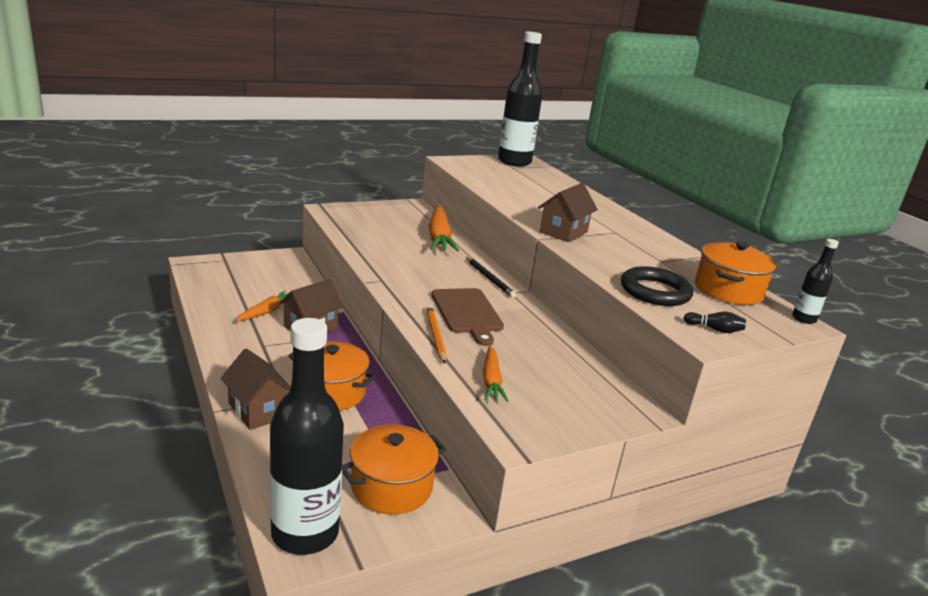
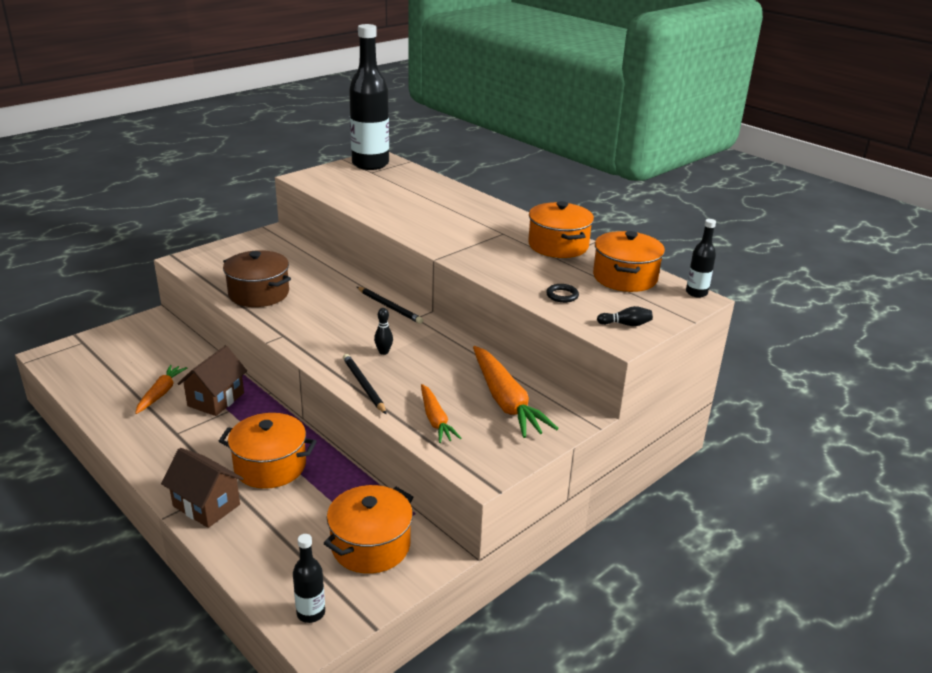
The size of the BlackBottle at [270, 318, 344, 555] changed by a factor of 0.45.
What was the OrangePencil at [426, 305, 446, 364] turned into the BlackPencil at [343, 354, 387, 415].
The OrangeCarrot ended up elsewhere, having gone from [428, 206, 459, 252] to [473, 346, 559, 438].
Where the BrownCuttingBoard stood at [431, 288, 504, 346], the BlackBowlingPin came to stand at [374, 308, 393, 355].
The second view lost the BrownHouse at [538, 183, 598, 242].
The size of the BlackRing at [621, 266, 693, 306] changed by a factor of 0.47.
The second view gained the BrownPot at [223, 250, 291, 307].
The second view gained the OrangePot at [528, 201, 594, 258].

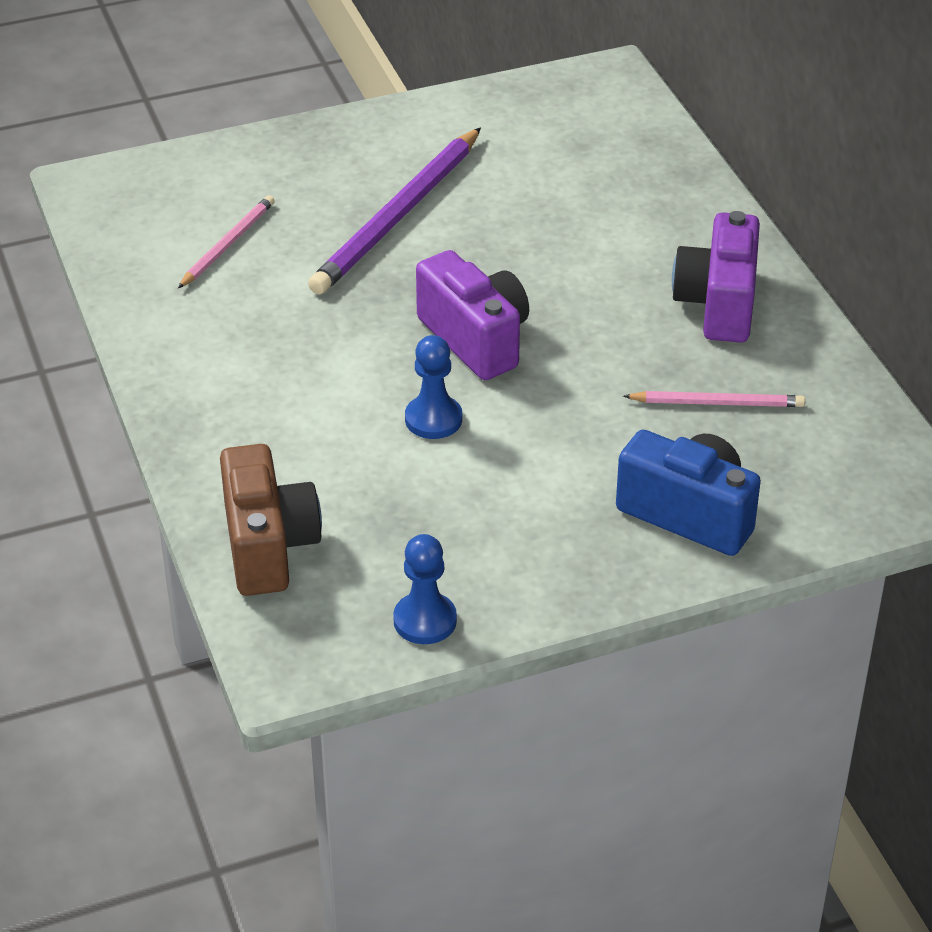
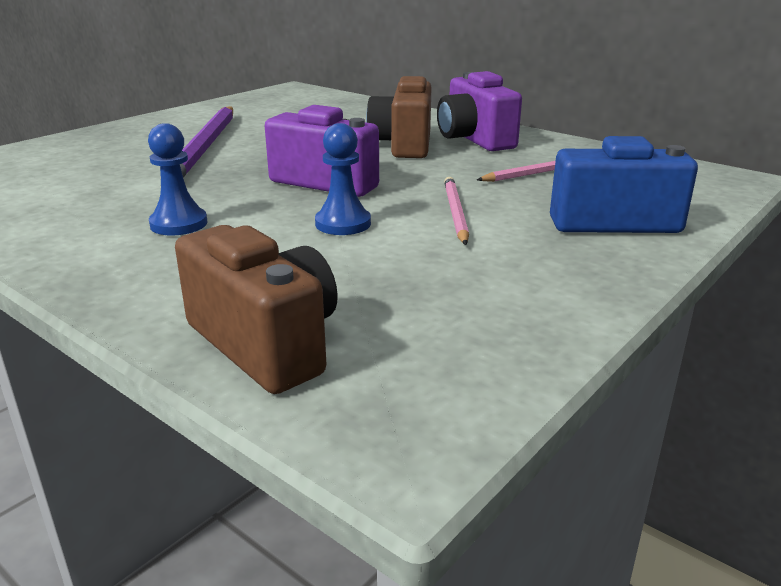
The PinkPencil ended up elsewhere, having gone from [178, 195, 275, 288] to [444, 177, 469, 245].
The BluePawn ended up elsewhere, having gone from [393, 534, 457, 644] to [148, 123, 208, 236].
The second view gained the BrownCamera at [366, 76, 432, 158].

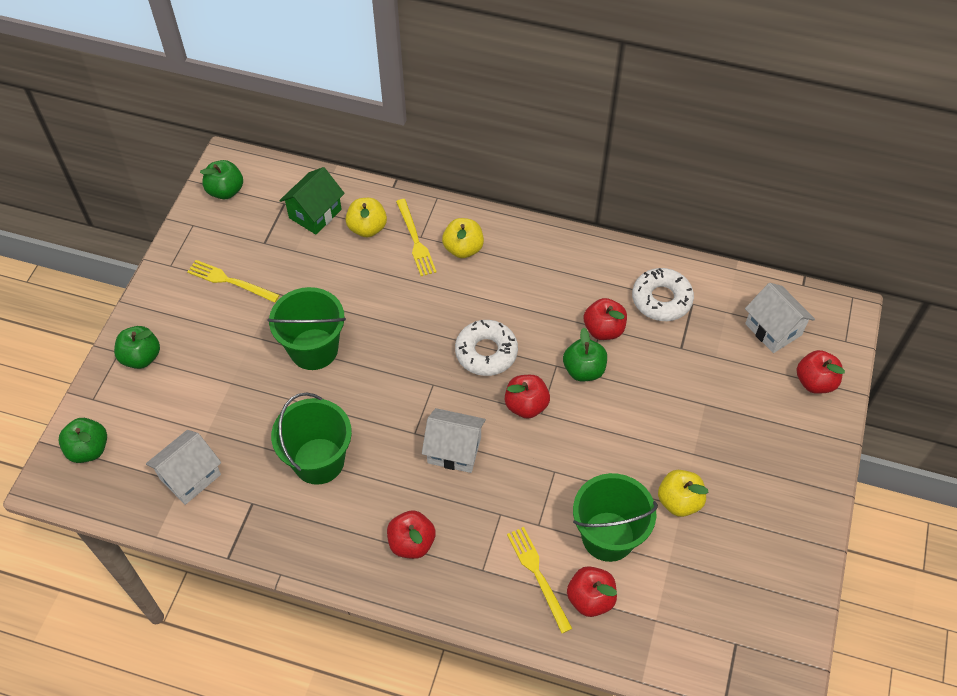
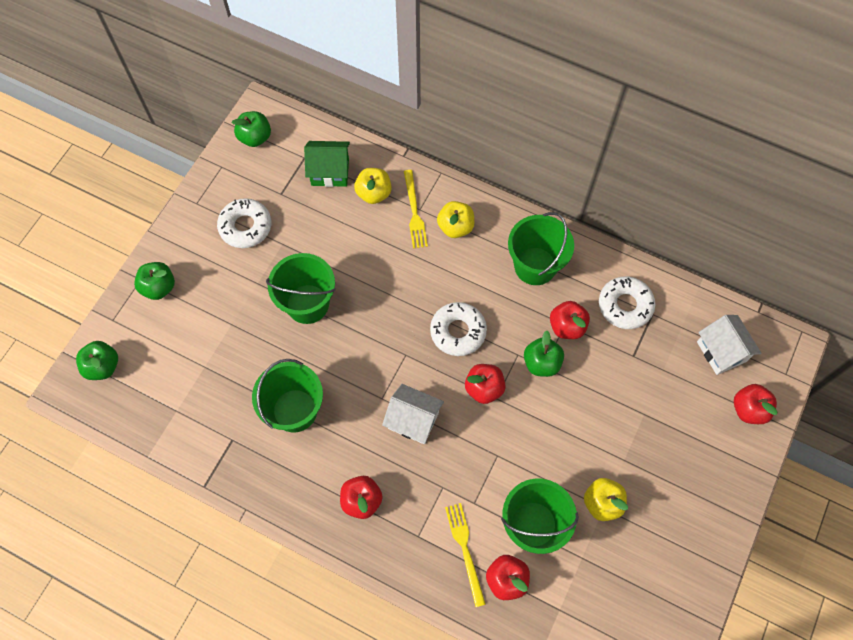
The second view lost the WhiteHouse at [146, 430, 221, 505].
Where the YellowFork stood at [187, 260, 280, 303], the WhiteDonut came to stand at [217, 198, 271, 248].
The GreenHouse at [279, 167, 345, 235] ended up facing another way, 45 degrees clockwise from before.
The second view gained the GreenBucket at [508, 212, 574, 285].

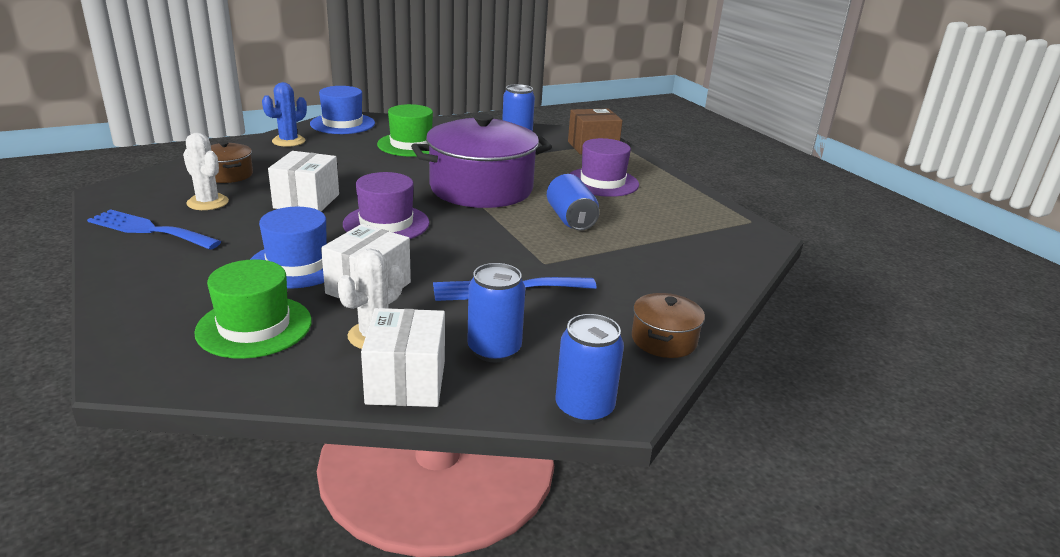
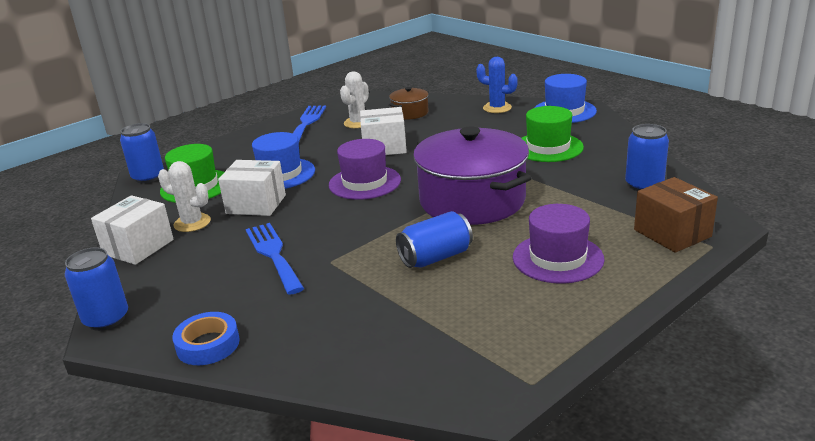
The WhiteBox at [361, 308, 445, 407] ended up facing another way, 45 degrees counterclockwise from before.
The BlueCan ended up elsewhere, having gone from [467, 263, 525, 362] to [120, 123, 164, 183].
Where the BrownPot stood at [632, 293, 705, 358], the BlueTape came to stand at [172, 312, 240, 365].

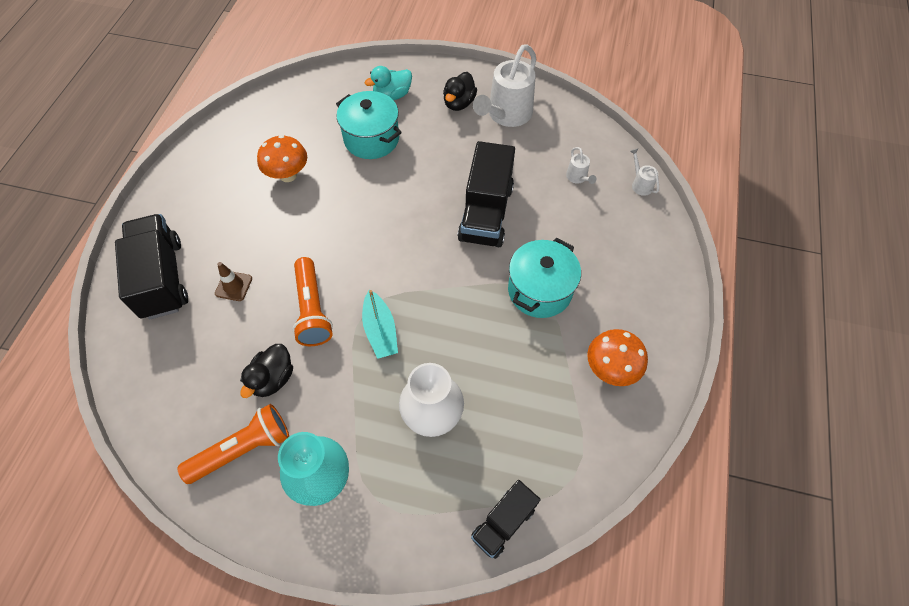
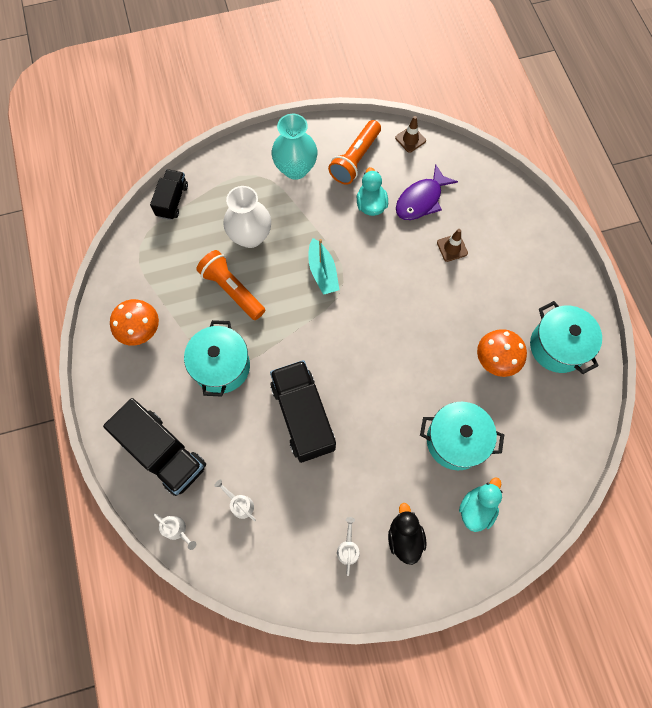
The BlackTruck ended up elsewhere, having gone from [115, 214, 188, 319] to [103, 398, 206, 496].
What was the BlackDuck at [240, 344, 293, 398] turned into the TurquoiseDuck at [357, 167, 388, 216].
The OrangeFlashlight ended up elsewhere, having gone from [292, 257, 333, 346] to [196, 250, 265, 320].
The TurquoiseBoat at [362, 290, 398, 359] ended up facing another way, 150 degrees counterclockwise from before.
The size of the WhiteWateringCan at [473, 44, 537, 127] changed by a factor of 0.44.
The second view gained the BrownTrafficCone at [395, 116, 426, 153].
The second view gained the PurpleFish at [396, 164, 458, 220].
The second view gained the TurquoisePot at [530, 301, 602, 374].

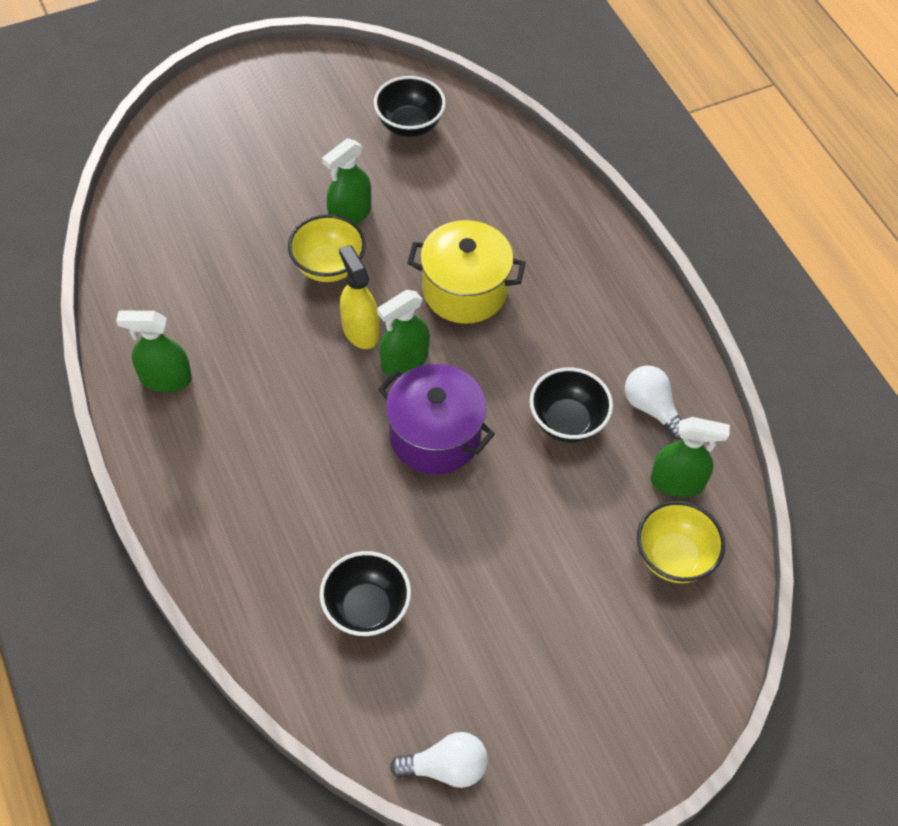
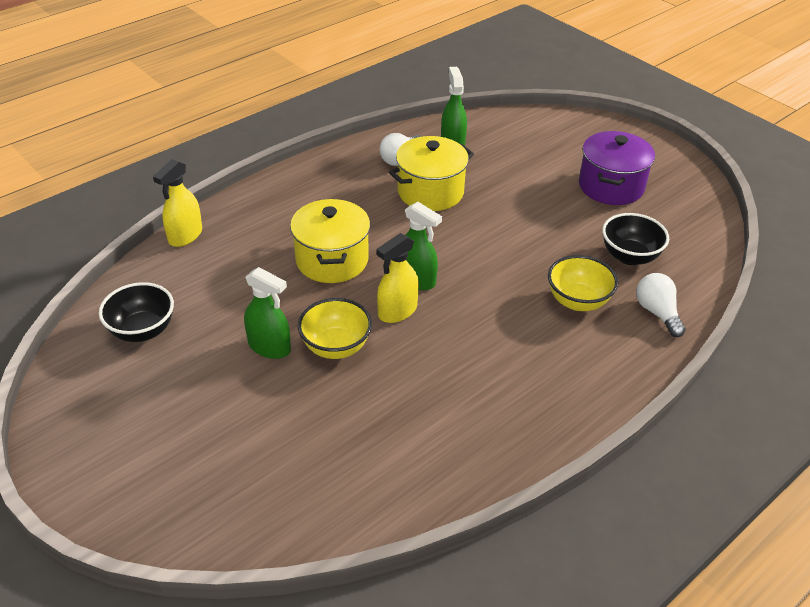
The second view lost the GreenSprayBottle at [116, 311, 192, 392].
The PurplePot ended up elsewhere, having gone from [378, 364, 495, 475] to [579, 131, 655, 205].
The WhiteLightBulb ended up elsewhere, having gone from [390, 732, 488, 788] to [636, 273, 686, 337].
Where the BlackBowl stood at [530, 368, 613, 443], the YellowPot came to stand at [389, 136, 474, 211].
The YellowBowl ended up elsewhere, having gone from [637, 501, 725, 583] to [548, 255, 618, 311].
The second view gained the YellowSprayBottle at [153, 159, 202, 247].

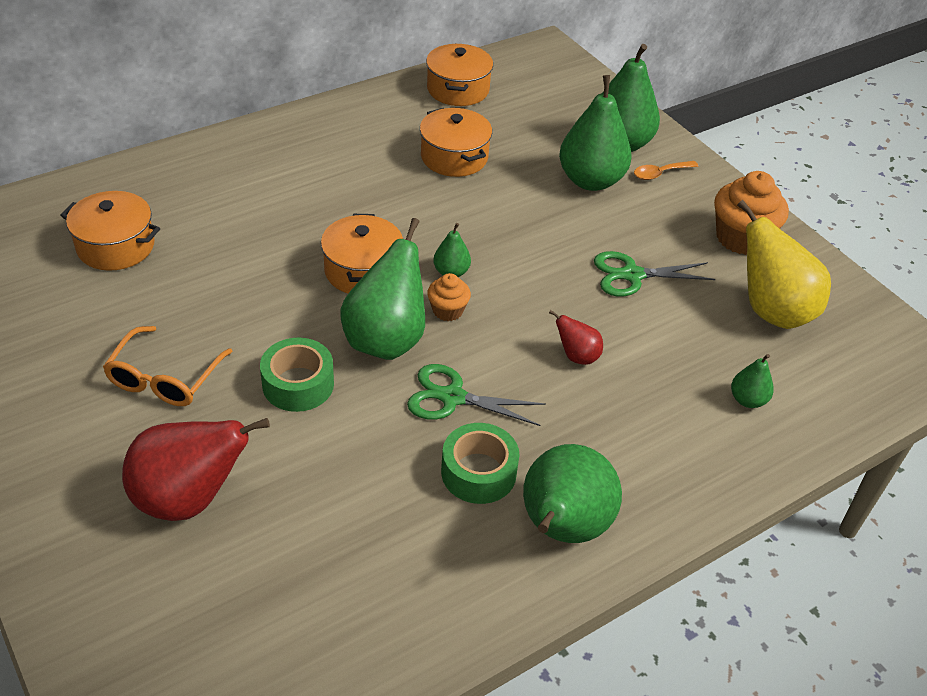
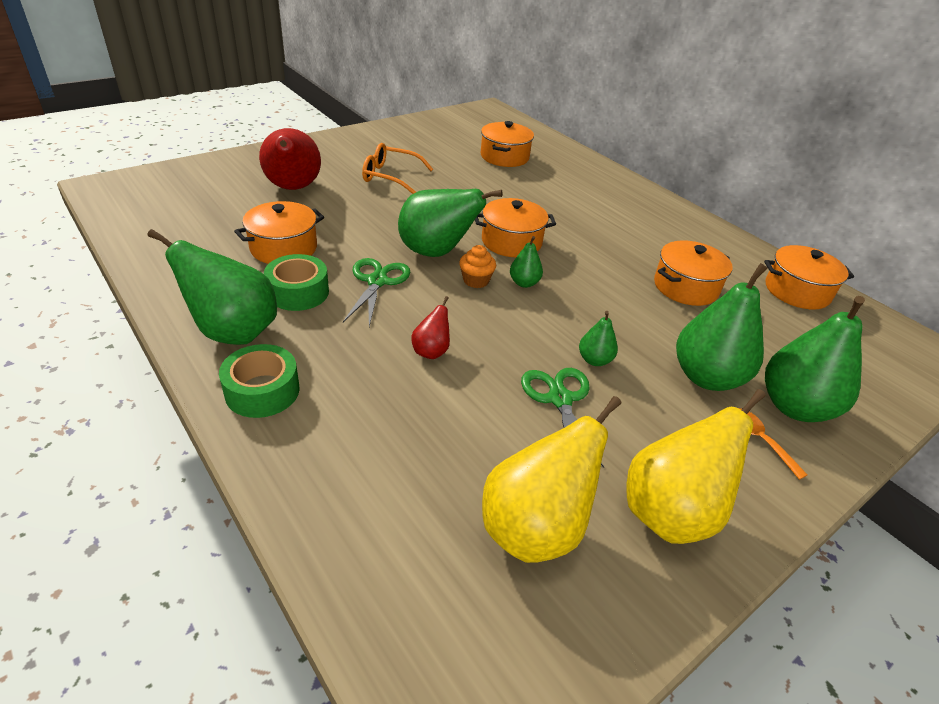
The GreenTape ended up elsewhere, having gone from [260, 338, 334, 412] to [219, 344, 299, 418].
Where the OrangeCupcake stood at [714, 171, 789, 255], the YellowPear came to stand at [627, 389, 766, 544].
The GreenPear ended up elsewhere, having gone from [731, 354, 774, 408] to [579, 311, 618, 366].
The second view gained the OrangePot at [234, 201, 324, 264].

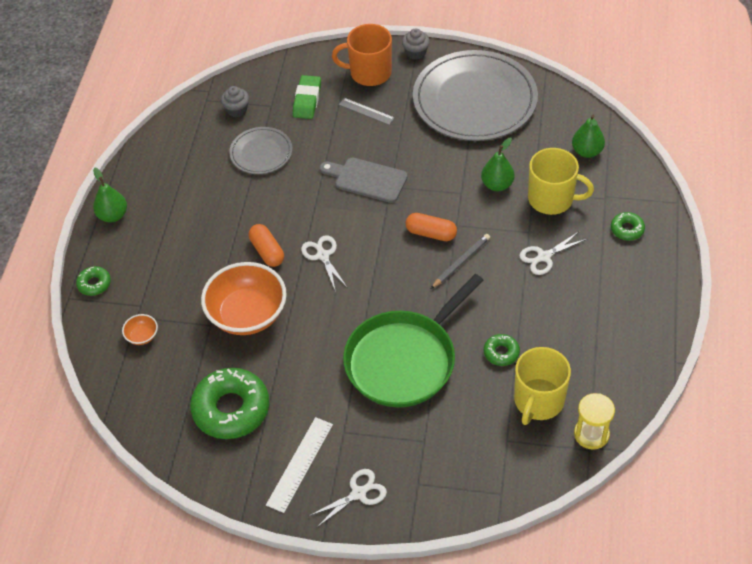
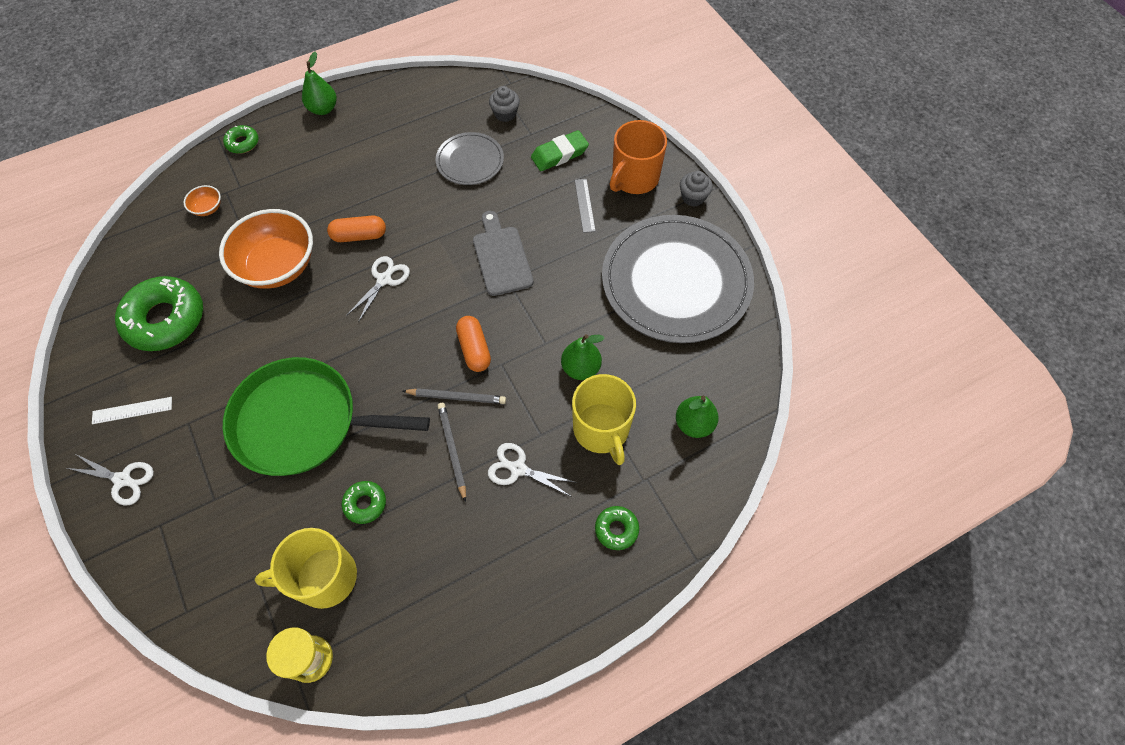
The OrangeCapsule at [249, 224, 284, 267] ended up facing another way, 60 degrees clockwise from before.
The size of the WhiteRuler at [266, 417, 333, 513] changed by a factor of 0.66.
The OrangeMug at [332, 24, 392, 86] ended up facing another way, 105 degrees counterclockwise from before.
The second view gained the GreyPencil at [438, 403, 466, 502].

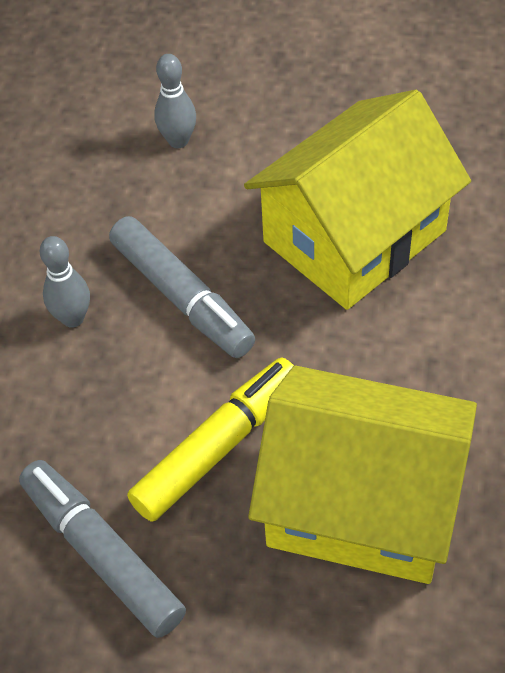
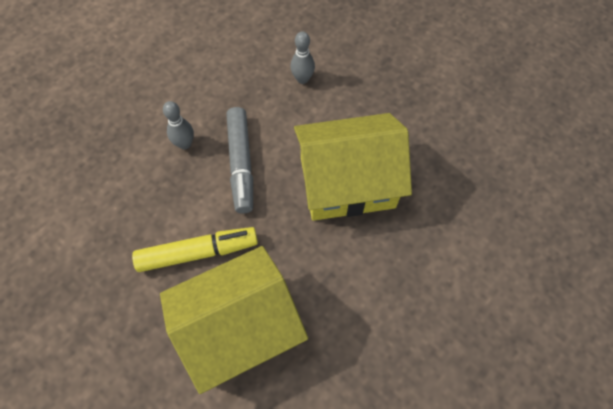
The second view lost the GreyMarker at [19, 460, 186, 638].
The YellowHouse at [248, 366, 477, 584] ended up facing another way, 75 degrees counterclockwise from before.

